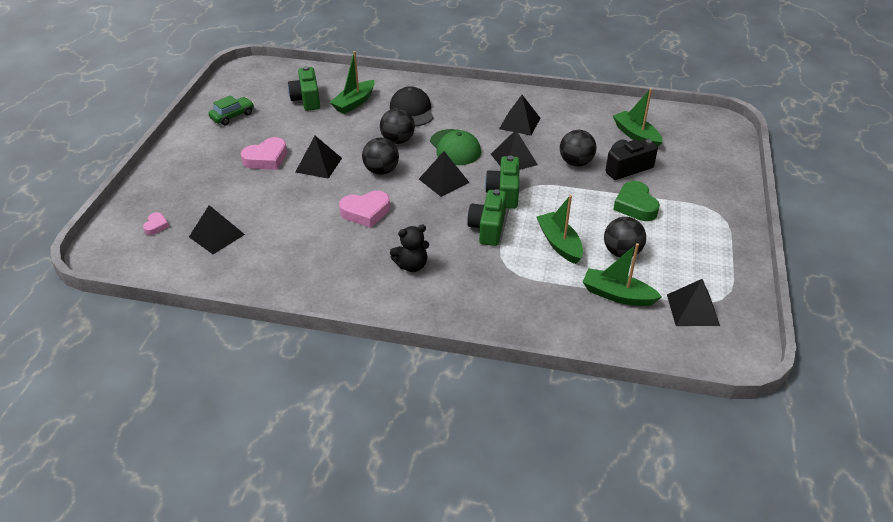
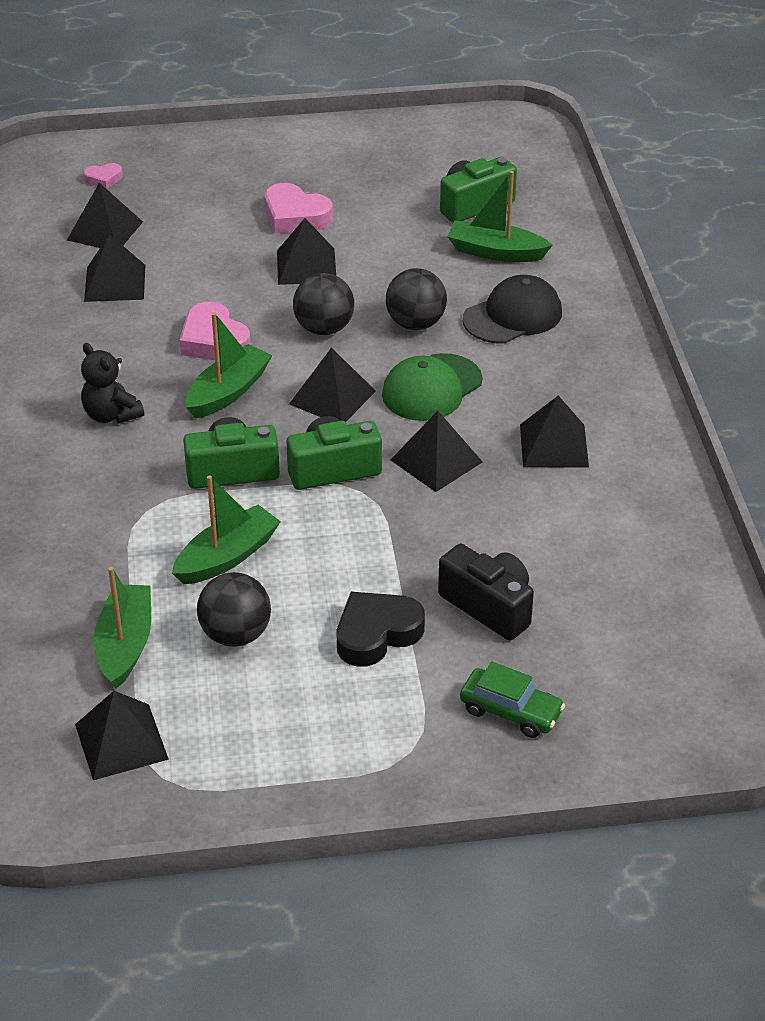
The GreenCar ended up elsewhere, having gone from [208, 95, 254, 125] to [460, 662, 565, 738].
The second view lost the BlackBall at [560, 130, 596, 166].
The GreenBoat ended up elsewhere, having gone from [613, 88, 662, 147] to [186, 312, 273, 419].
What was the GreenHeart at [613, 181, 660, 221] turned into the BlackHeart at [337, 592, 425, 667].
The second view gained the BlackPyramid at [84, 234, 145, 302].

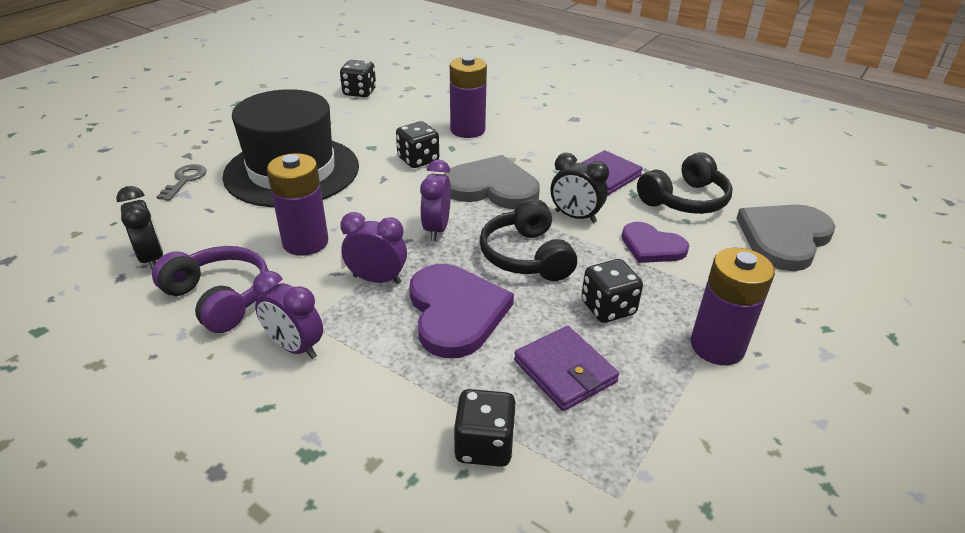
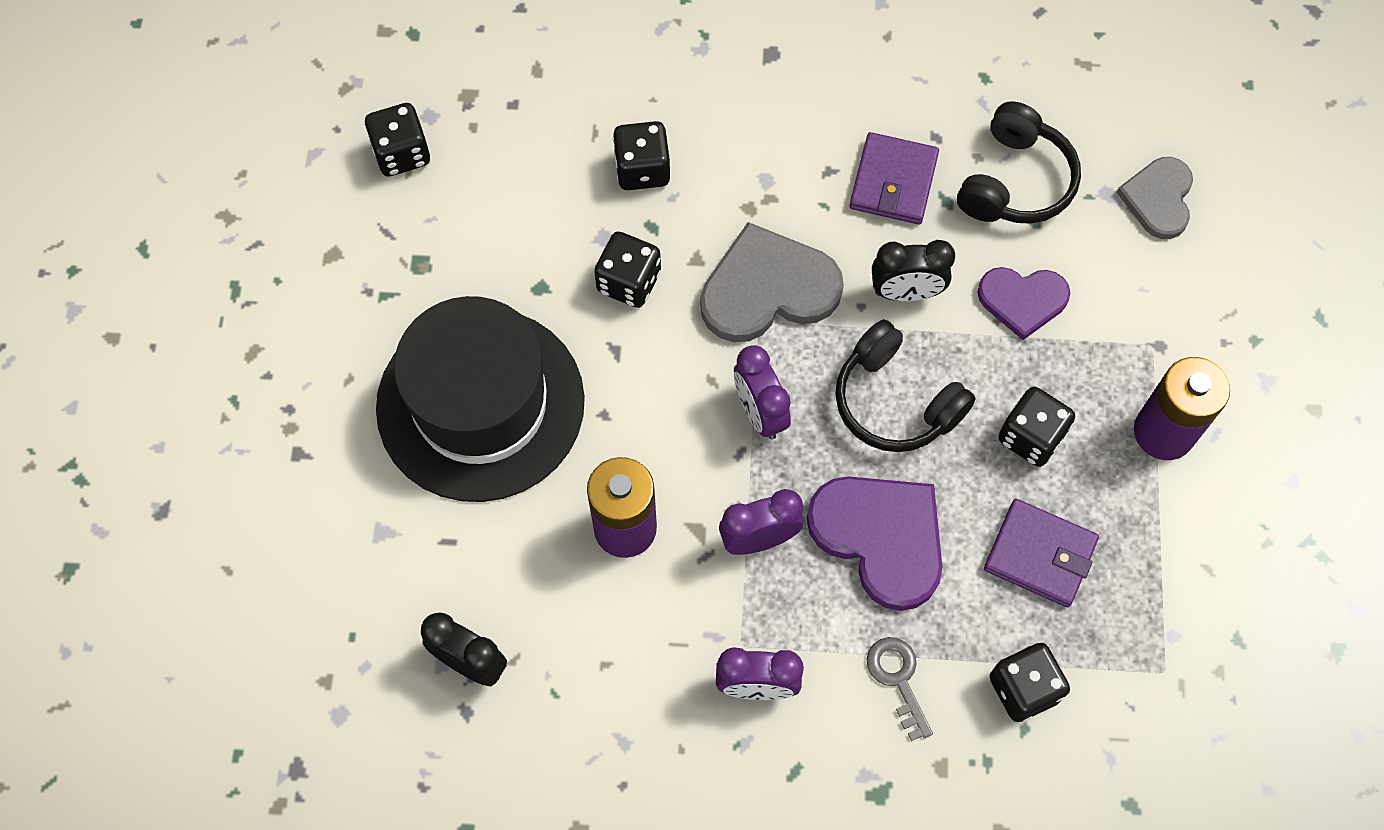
The second view lost the PurpleHeadphones at [152, 246, 269, 333].
The GreyKey ended up elsewhere, having gone from [156, 164, 206, 201] to [866, 637, 933, 741].
Where the PurpleBattery stood at [450, 56, 487, 138], the BlackDice came to stand at [613, 121, 671, 190].
The size of the GreyHeart at [736, 204, 835, 271] changed by a factor of 0.62.

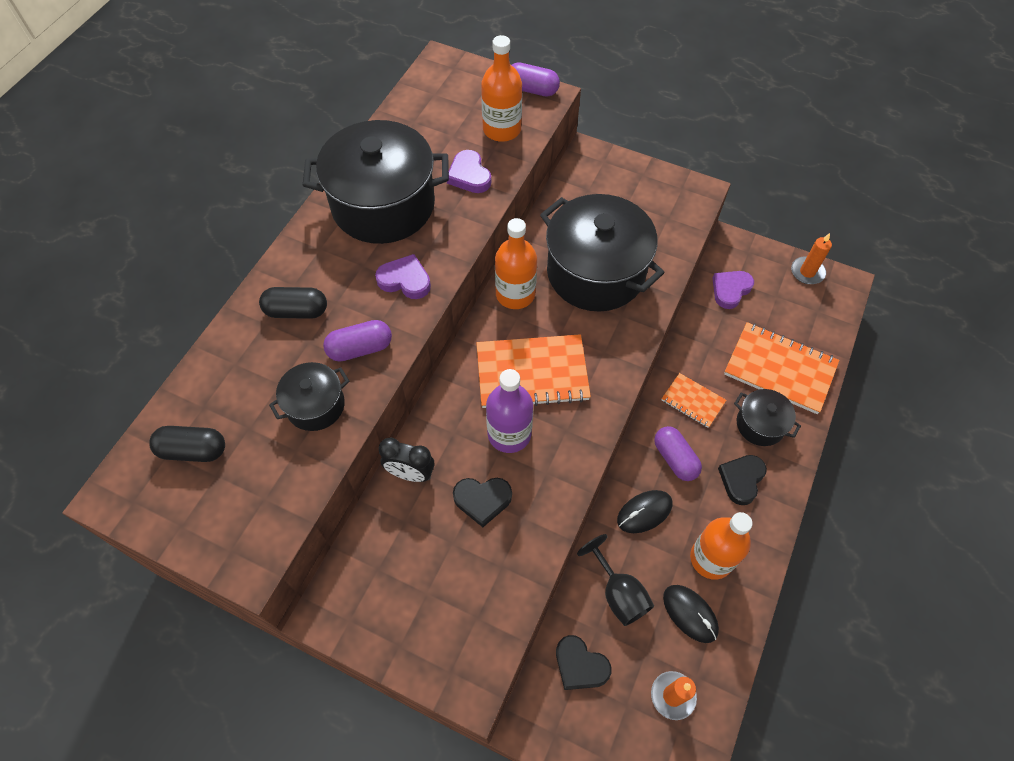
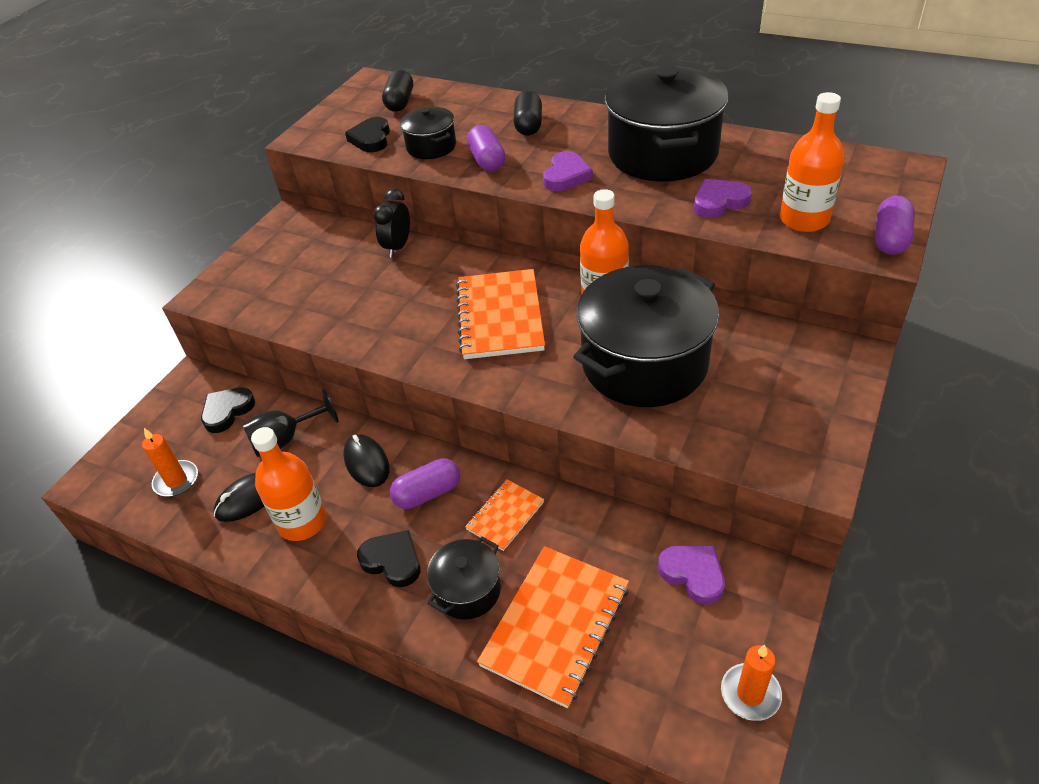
The BlackHeart ended up elsewhere, having gone from [453, 478, 512, 527] to [345, 117, 390, 152].
The second view lost the PurpleBottle at [486, 369, 533, 453].

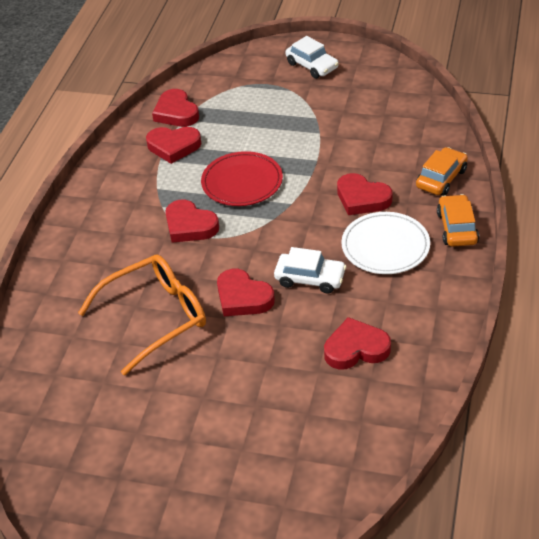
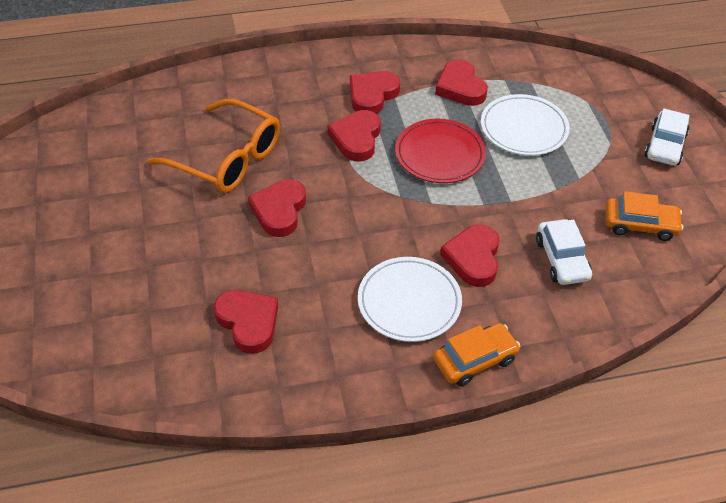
The RedHeart ended up elsewhere, having gone from [152, 89, 199, 127] to [350, 71, 400, 114].
The WhiteCar ended up elsewhere, having gone from [274, 247, 346, 293] to [536, 219, 592, 285].
The OrangeCar ended up elsewhere, having gone from [416, 147, 468, 196] to [606, 191, 683, 241].
The second view gained the WhitePlate at [481, 94, 570, 156].

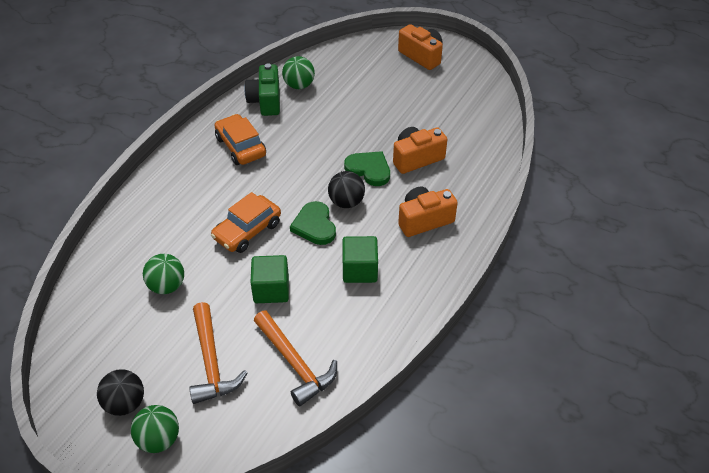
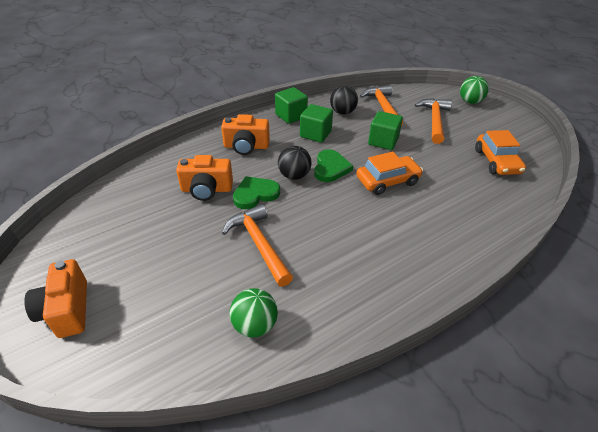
The BlackBall ended up elsewhere, having gone from [97, 369, 144, 416] to [330, 86, 358, 114].
The second view lost the GreenBall at [143, 254, 184, 294].
The OrangeCar ended up elsewhere, having gone from [215, 114, 266, 165] to [475, 130, 526, 175].
The second view lost the GreenCamera at [244, 63, 280, 116].
The GreenHeart at [344, 151, 390, 186] ended up facing another way, 90 degrees clockwise from before.
The second view gained the OrangeHammer at [222, 204, 293, 287].
The second view gained the GreenCube at [275, 87, 308, 124].

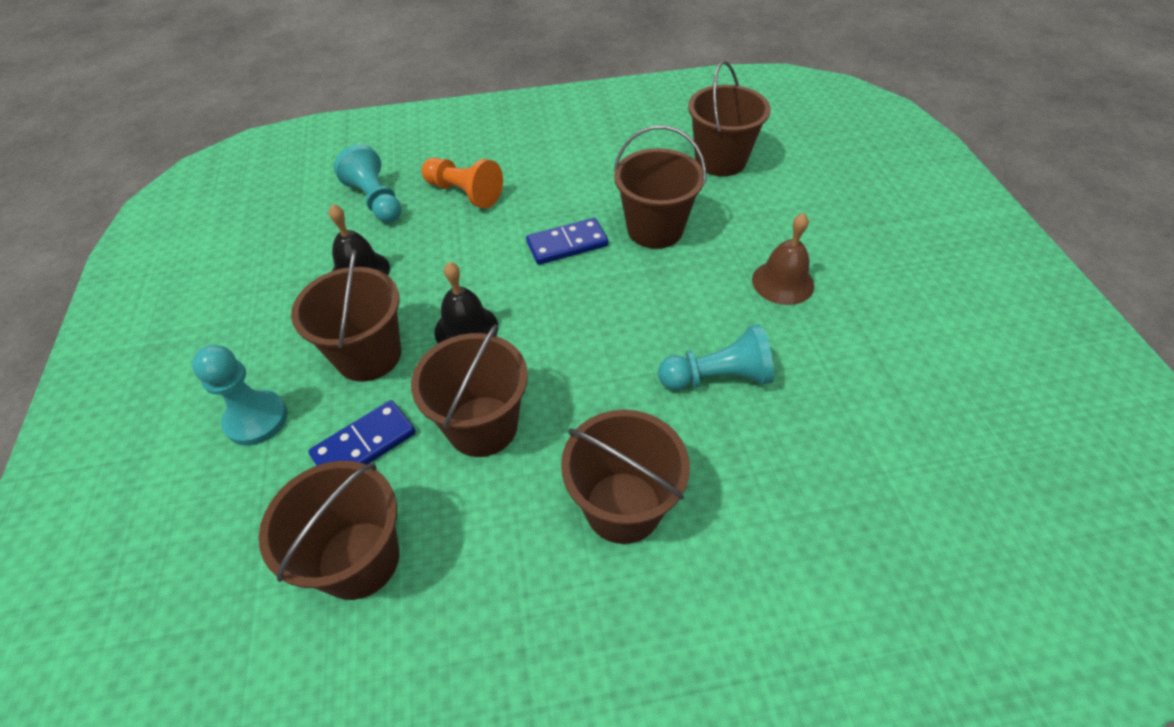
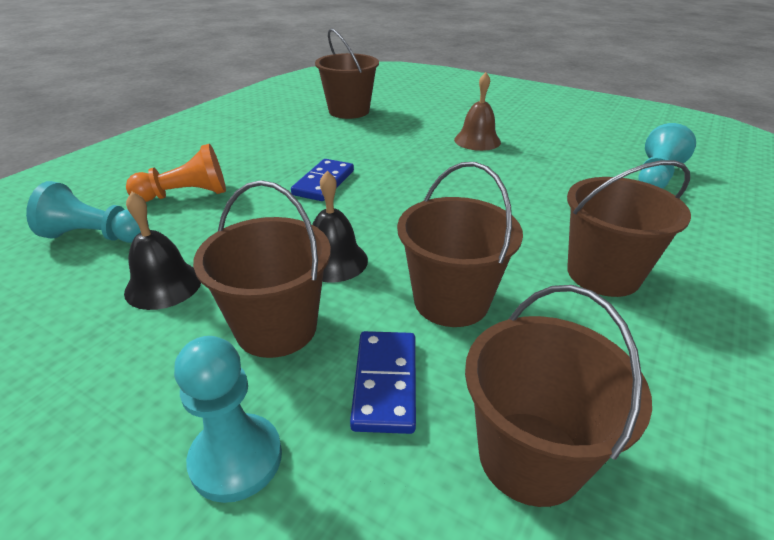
The second view lost the BrownBucket at [614, 125, 706, 249].
The TurquoisePawn ended up elsewhere, having gone from [658, 324, 774, 390] to [638, 123, 696, 189].

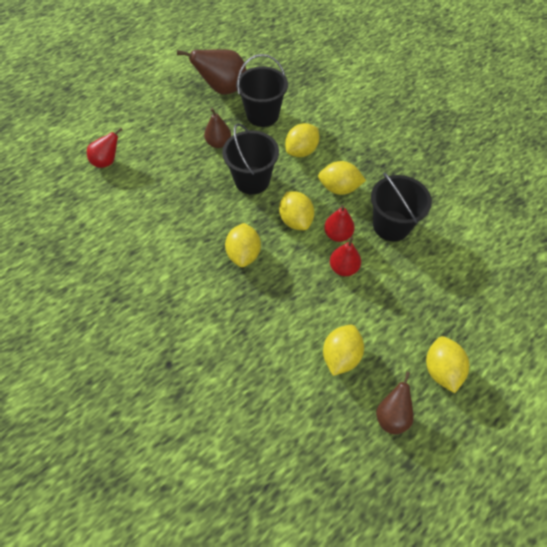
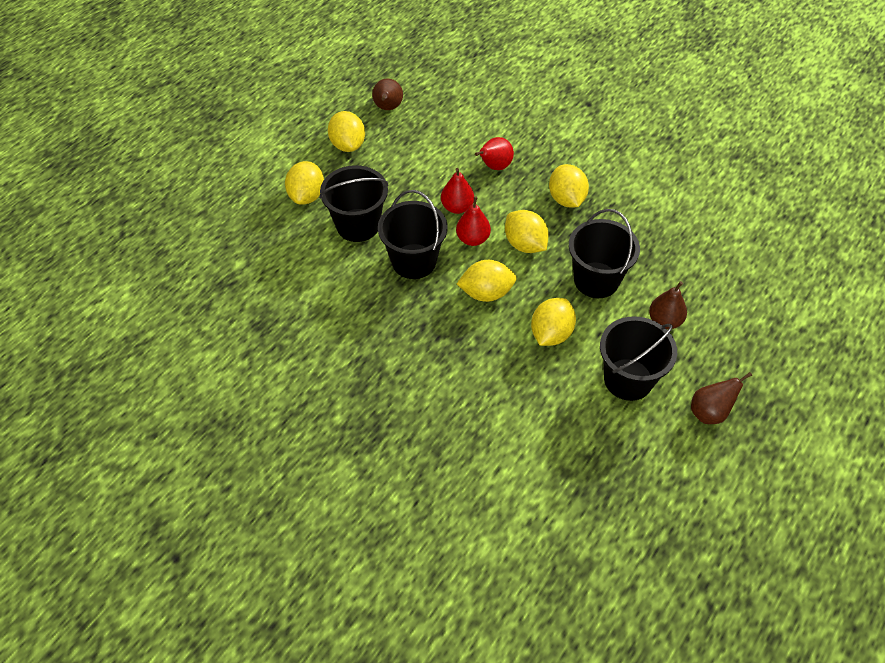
The RedPear ended up elsewhere, having gone from [87, 128, 123, 168] to [475, 137, 514, 170].
The size of the BrownPear at [177, 49, 246, 94] changed by a factor of 0.59.
The YellowLemon ended up elsewhere, having gone from [323, 325, 364, 376] to [285, 161, 324, 205].
The second view gained the BlackBucket at [319, 165, 389, 242].

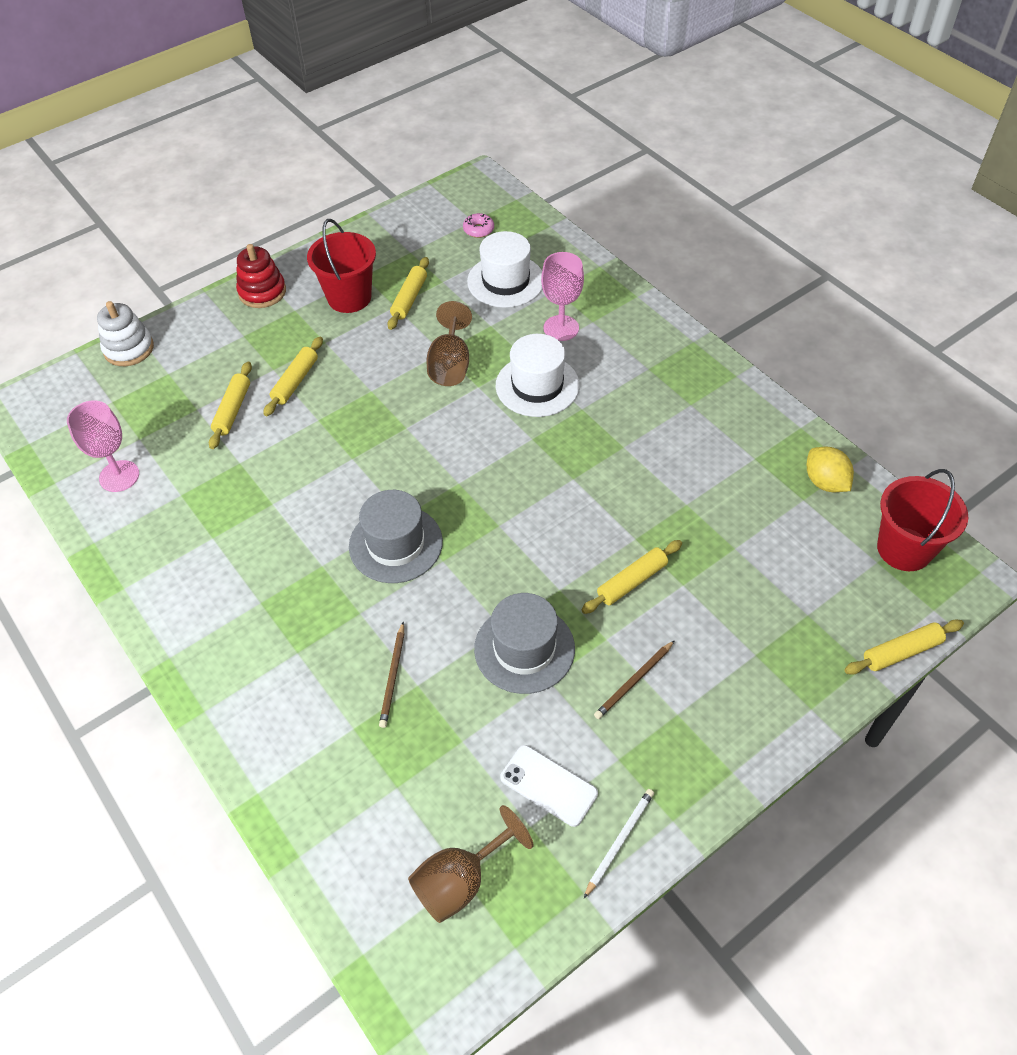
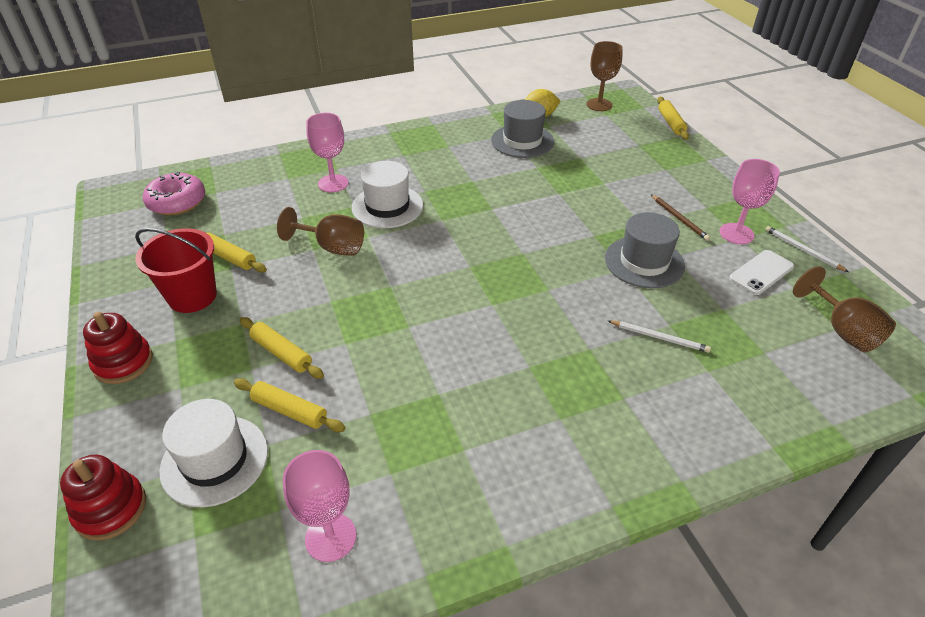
What was the WhiteStackingToy at [97, 301, 154, 366] turned into the RedStackingToy at [60, 455, 146, 541].
The GreyHat ended up elsewhere, having gone from [349, 490, 443, 583] to [491, 100, 554, 158].
What was the BrownPencil at [379, 622, 404, 728] turned into the WhitePencil at [608, 320, 711, 353].
The size of the PinkDonut at [463, 213, 494, 238] changed by a factor of 1.94.
The WhiteHat ended up elsewhere, having gone from [467, 231, 543, 308] to [159, 399, 268, 507].
The second view lost the YellowRollingPin at [582, 540, 682, 614].
Where the RedBucket stood at [877, 469, 969, 571], the BrownGoblet came to stand at [586, 41, 623, 111].
The second view gained the PinkGoblet at [719, 159, 780, 244].

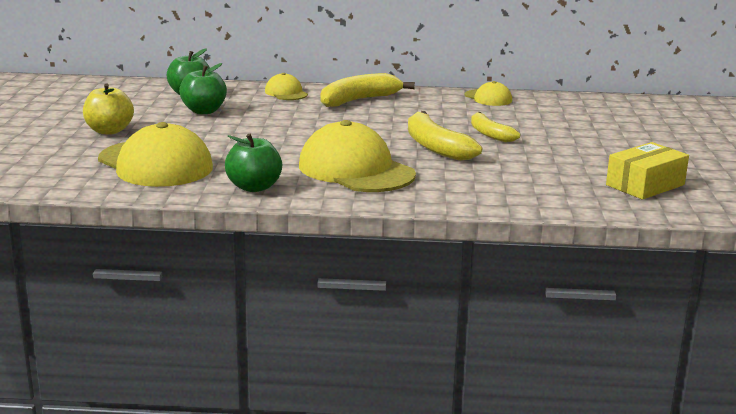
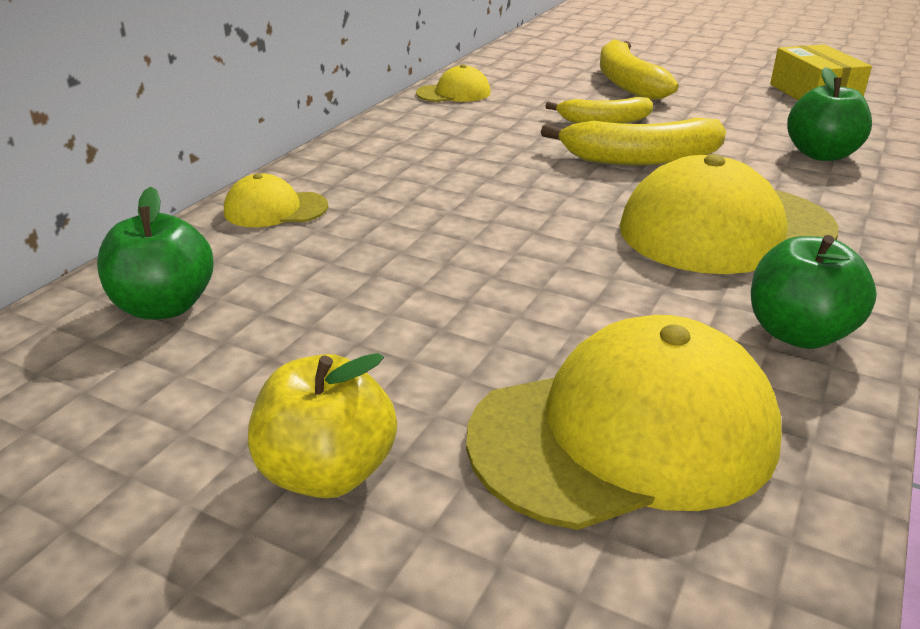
The GreenApple ended up elsewhere, having gone from [179, 63, 227, 114] to [787, 67, 872, 161].
The YellowBanana ended up elsewhere, having gone from [320, 73, 415, 107] to [600, 39, 679, 100].

